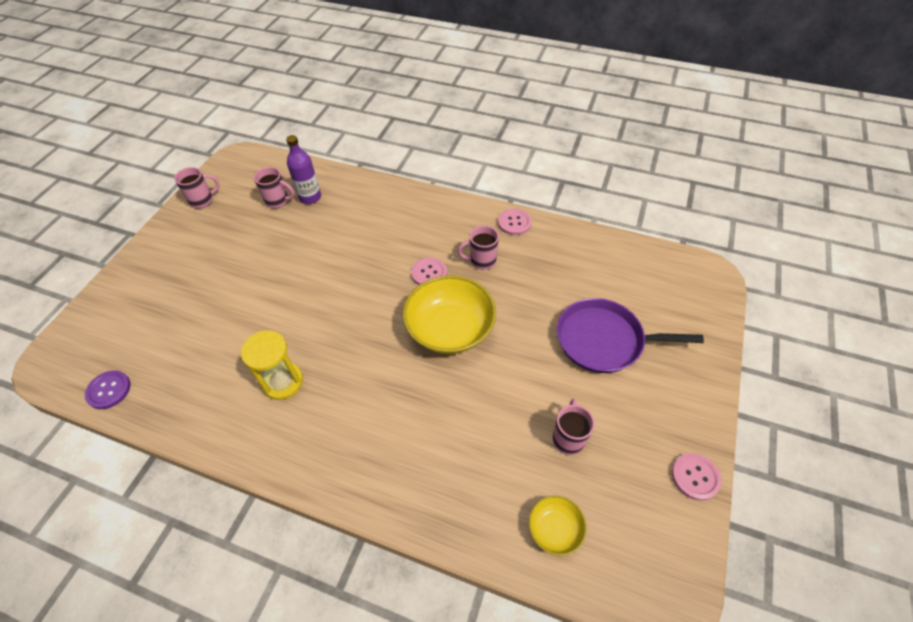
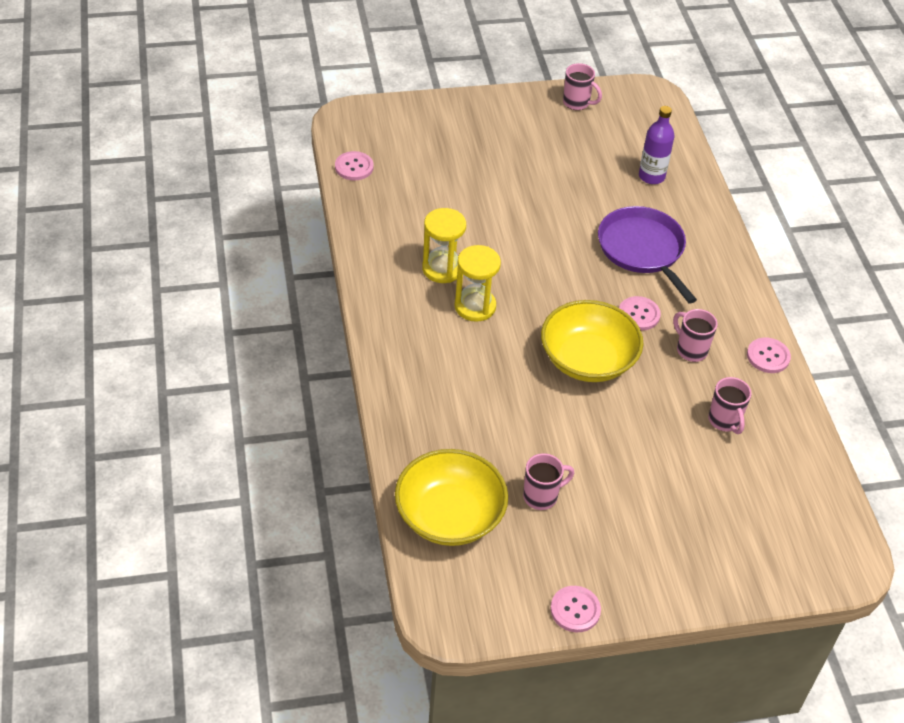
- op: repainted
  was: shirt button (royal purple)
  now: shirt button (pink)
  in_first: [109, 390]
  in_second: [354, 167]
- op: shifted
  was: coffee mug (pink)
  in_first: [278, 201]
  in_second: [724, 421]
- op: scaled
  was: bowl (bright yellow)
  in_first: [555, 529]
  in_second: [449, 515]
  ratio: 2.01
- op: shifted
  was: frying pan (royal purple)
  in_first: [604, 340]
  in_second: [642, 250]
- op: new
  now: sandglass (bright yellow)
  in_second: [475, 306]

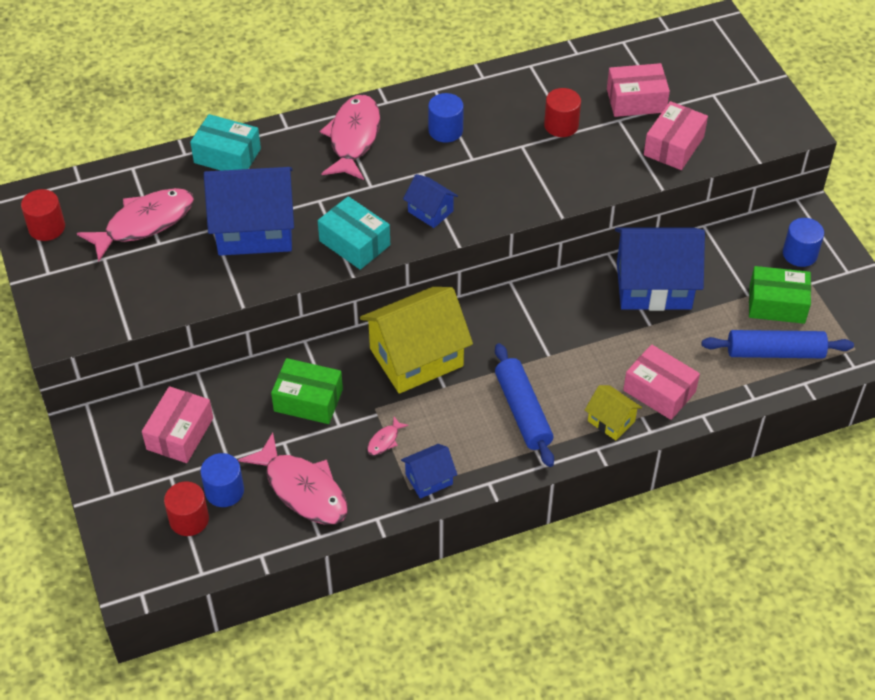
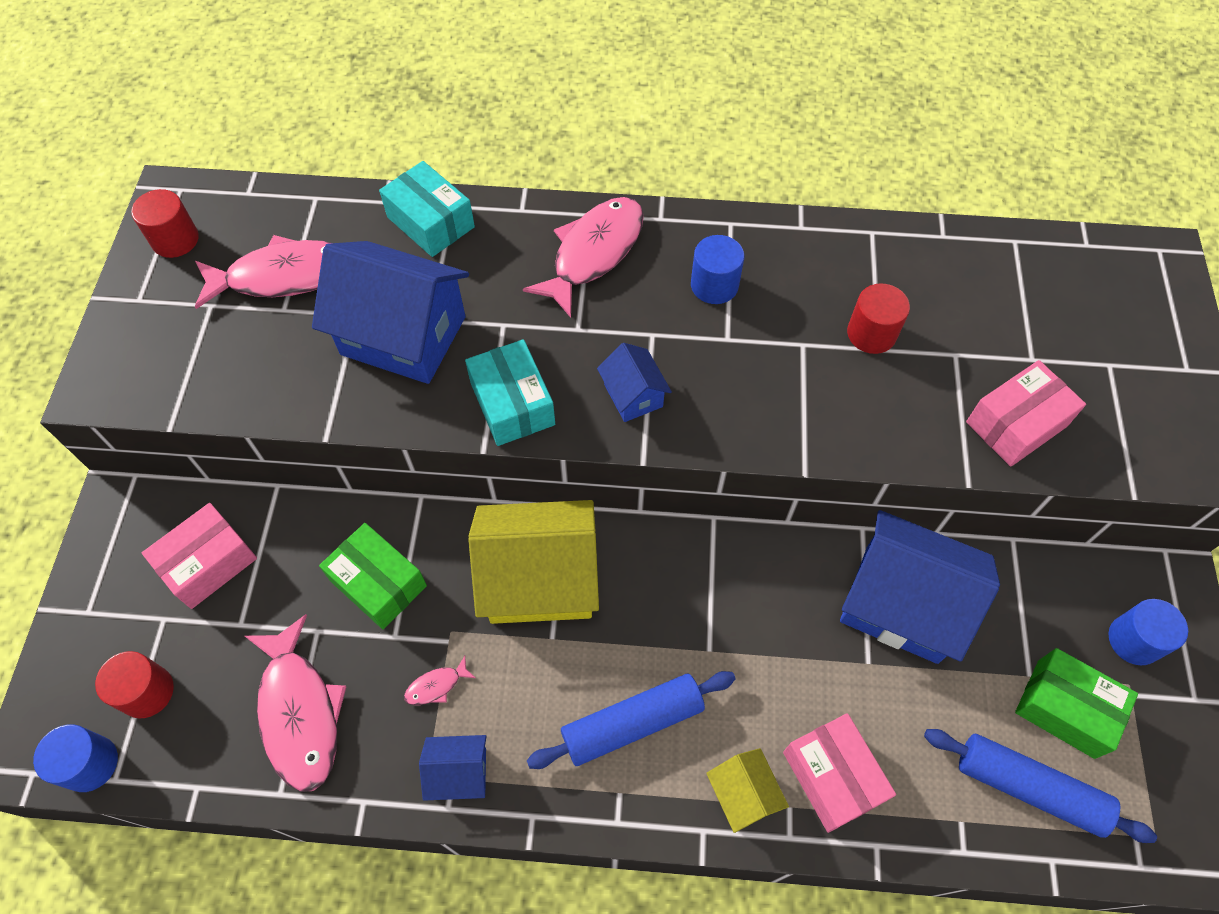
- op: shifted
  was: cylinder shape (cobalt)
  in_first: [224, 491]
  in_second: [90, 763]
- op: rotated
  was: dough roller (cobalt)
  in_first: [522, 411]
  in_second: [632, 723]
  clockwise: 60
- op: gone
  was: parcel (pink)
  in_first: [636, 100]

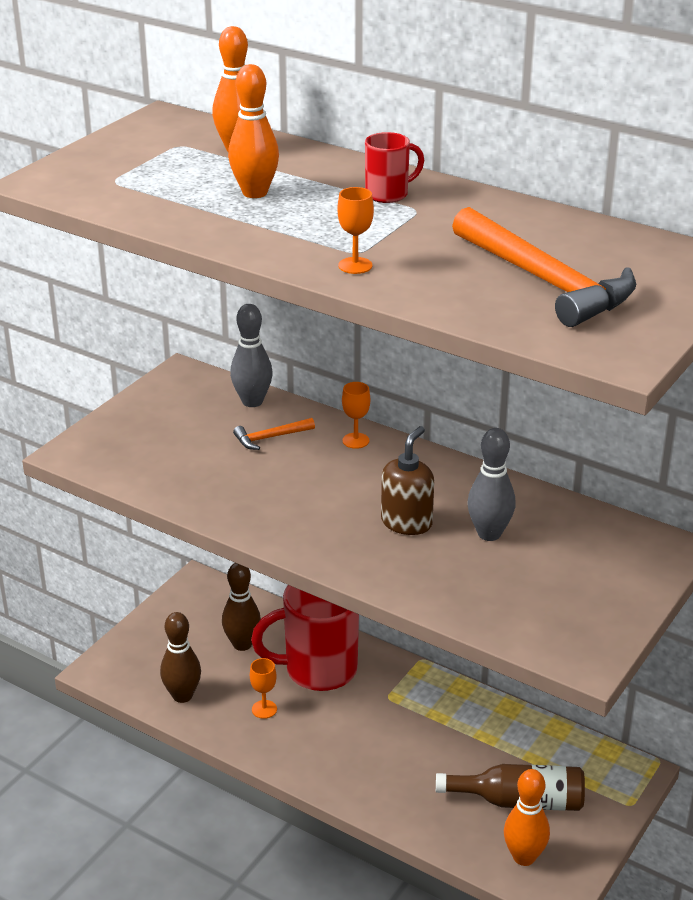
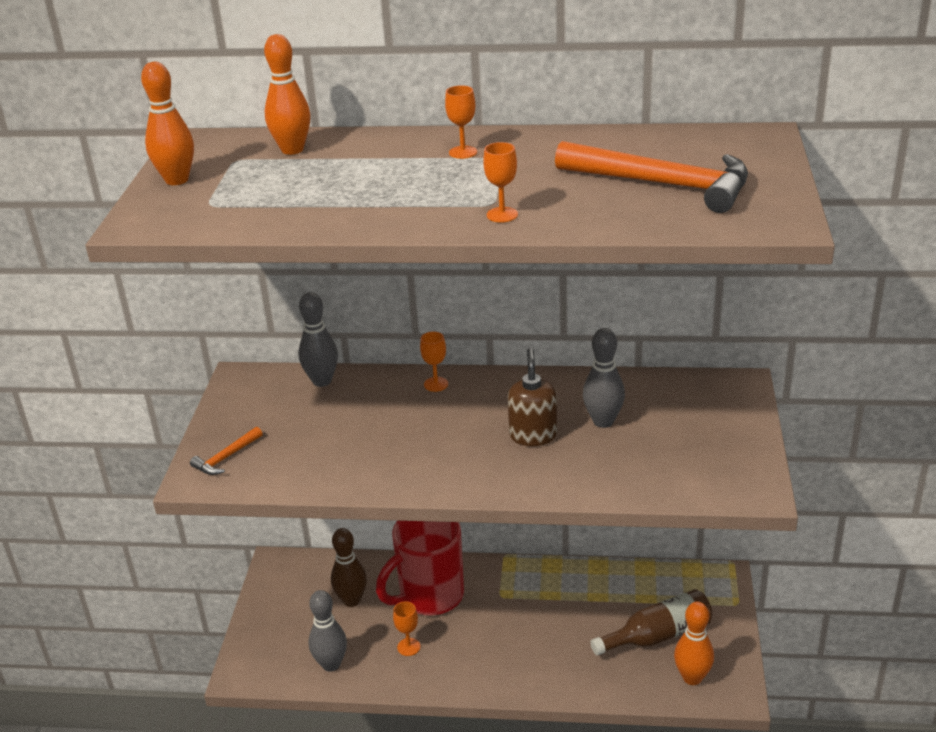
- op: repainted
  was: tenpin (russet)
  now: tenpin (gray)
  in_first: [182, 695]
  in_second: [331, 664]
- op: shifted
  was: tenpin (orange-coloured)
  in_first: [255, 193]
  in_second: [177, 180]
- op: shifted
  was: claw hammer (orange-coloured)
  in_first: [270, 438]
  in_second: [226, 457]
- op: swapped
  was: coffee mug (scarlet)
  now: wine glass (orange-coloured)
  in_first: [388, 194]
  in_second: [463, 152]

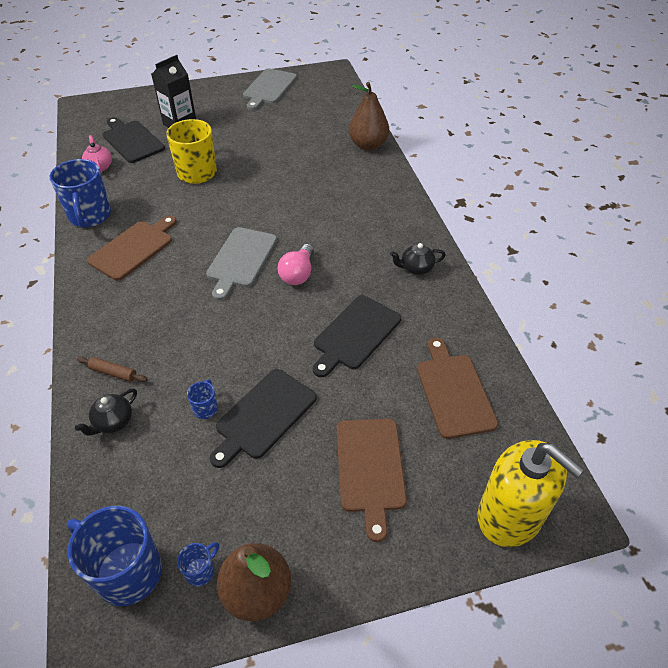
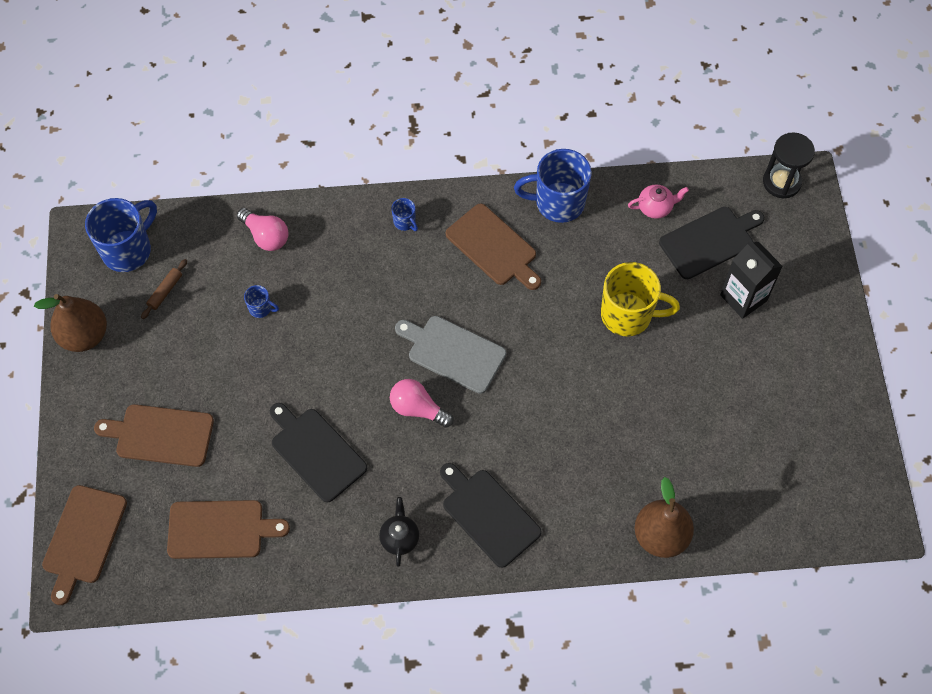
- op: swapped
  was: teapot (jet-black)
  now: bulb (pink)
  in_first: [113, 422]
  in_second: [266, 236]
- op: shifted
  was: dough roller (russet)
  in_first: [113, 373]
  in_second: [165, 291]
- op: shifted
  was: coffee mug (cobalt)
  in_first: [200, 571]
  in_second: [405, 222]
- op: shifted
  was: bread board (jet-black)
  in_first: [263, 416]
  in_second: [488, 515]
- op: gone
  was: bread board (gray)
  in_first: [269, 88]
- op: swapped
  was: pump bottle (bright yellow)
  now: bread board (russet)
  in_first: [510, 516]
  in_second: [83, 538]
- op: new
  now: sandglass (jet-black)
  in_second: [781, 182]

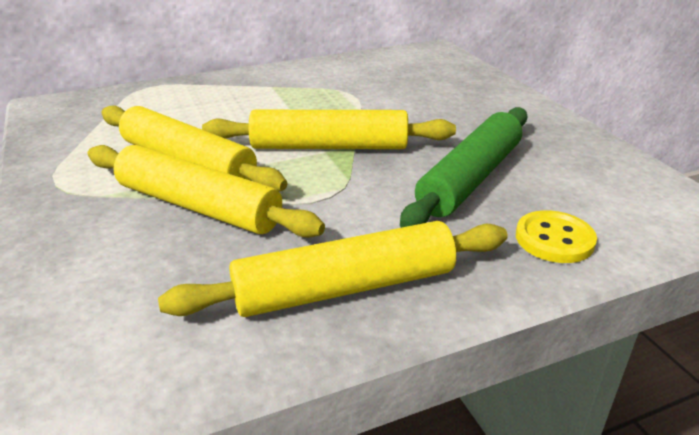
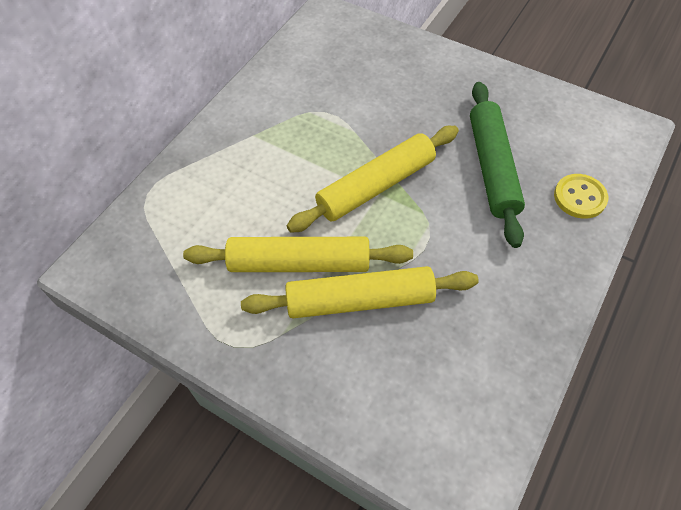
- op: gone
  was: dough roller (bright yellow)
  in_first: [344, 287]

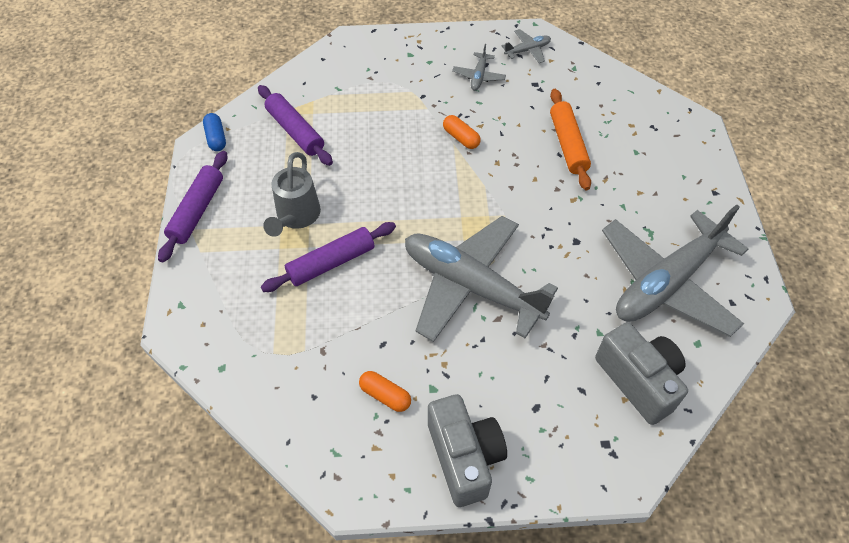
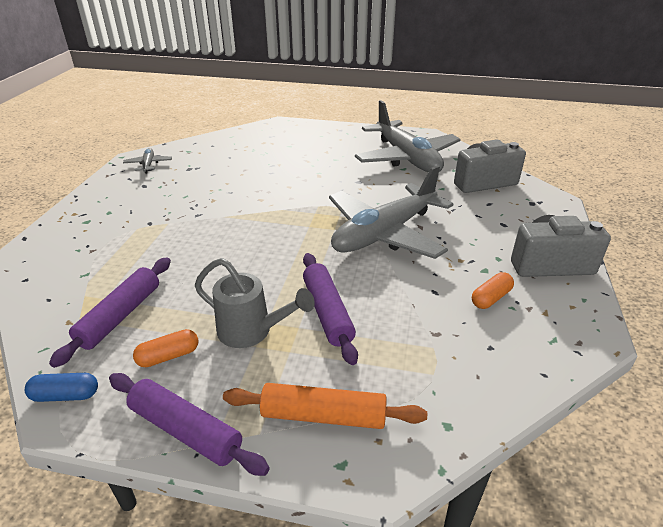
- op: rotated
  was: dough roller (royal purple)
  in_first: [295, 131]
  in_second: [120, 316]
  clockwise: -45
- op: shifted
  was: pill shape (orange-coloured)
  in_first: [461, 138]
  in_second: [168, 356]
- op: gone
  was: toy plane (gray)
  in_first: [478, 76]
- op: shifted
  was: dough roller (orange-coloured)
  in_first: [568, 144]
  in_second: [323, 415]

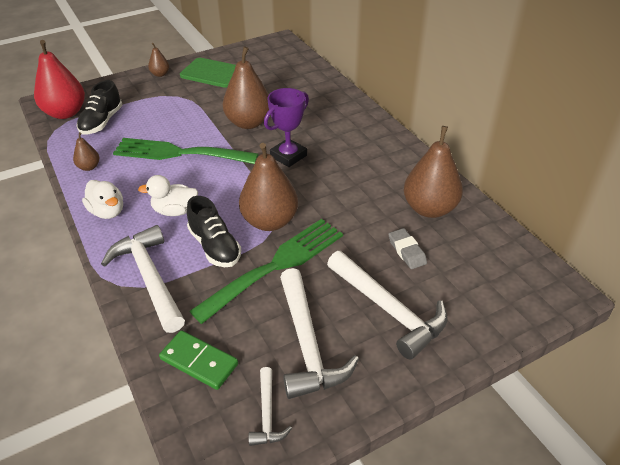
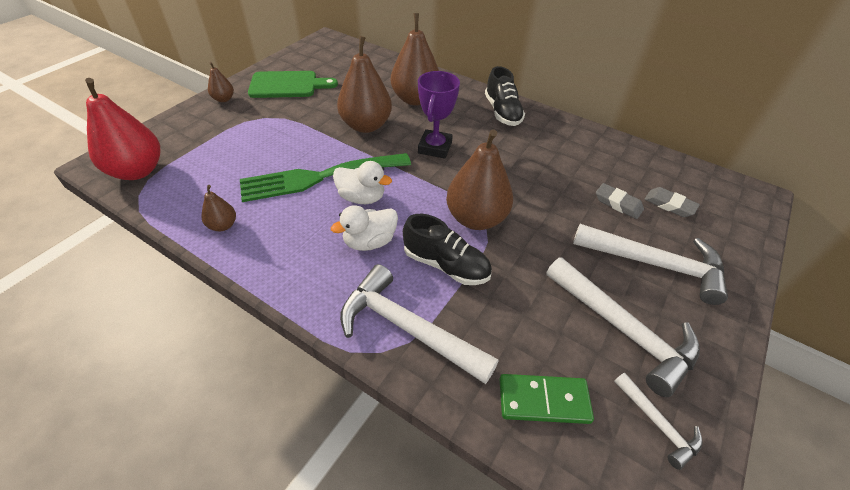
- op: shifted
  was: lace-up shoe (jet-black)
  in_first: [102, 122]
  in_second: [502, 112]
- op: shifted
  was: rubber duck (snow-white)
  in_first: [107, 212]
  in_second: [362, 197]
- op: gone
  was: dinner fork (green)
  in_first: [276, 265]
- op: shifted
  was: pear (russet)
  in_first: [429, 208]
  in_second: [415, 99]
- op: new
  now: pencil eraser (gray)
  in_second: [669, 205]

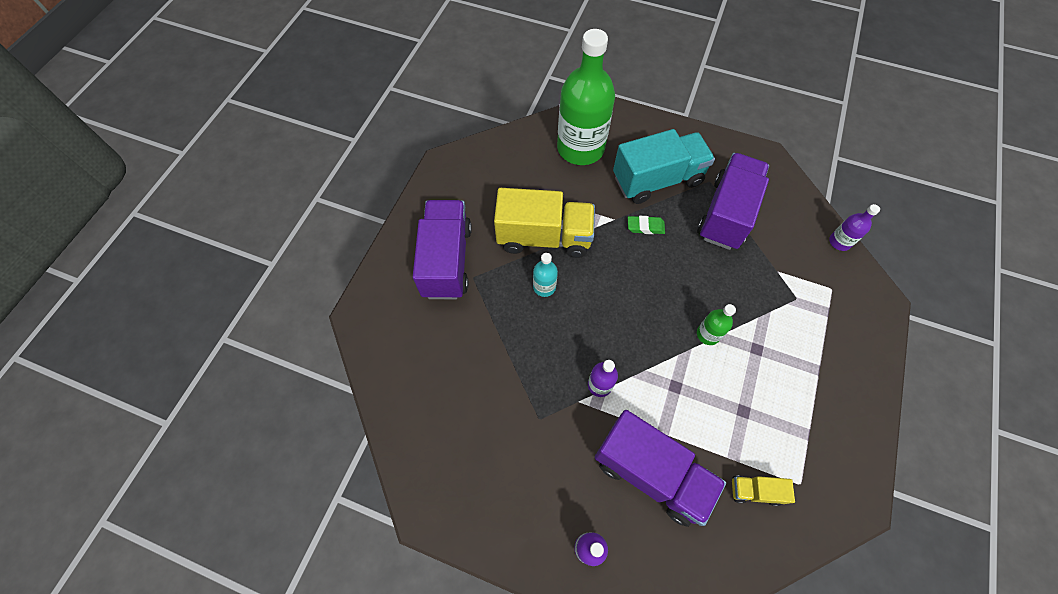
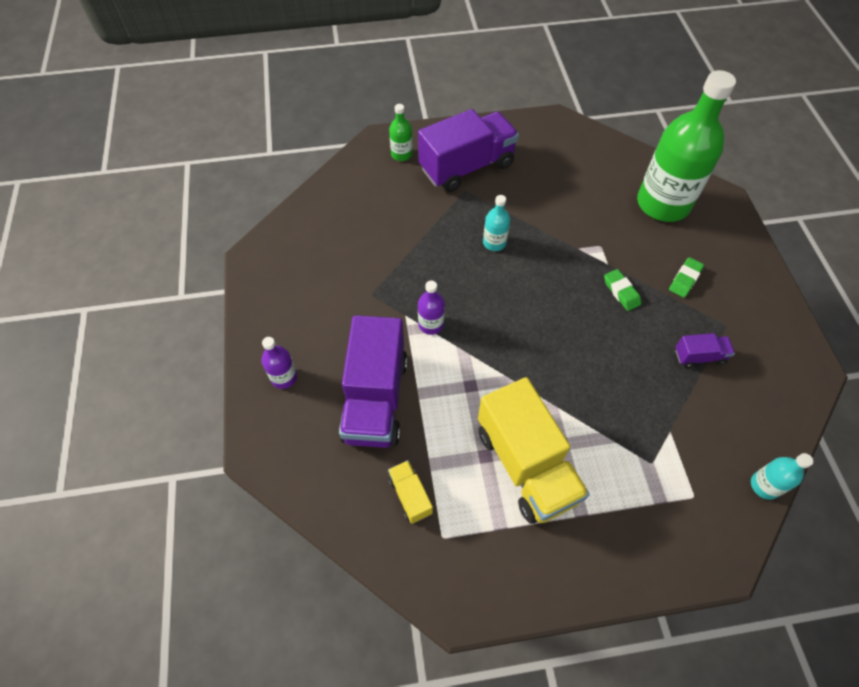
- op: shifted
  was: lorry (bright yellow)
  in_first: [544, 237]
  in_second: [526, 464]
- op: swapped
  was: lorry (turquoise)
  now: pencil eraser (green)
  in_first: [657, 180]
  in_second: [685, 279]
- op: scaled
  was: lorry (royal purple)
  in_first: [726, 214]
  in_second: [699, 356]
  ratio: 0.45
- op: shifted
  was: flask (green)
  in_first: [708, 334]
  in_second: [401, 154]
- op: repainted
  was: flask (royal purple)
  now: flask (turquoise)
  in_first: [839, 242]
  in_second: [764, 485]

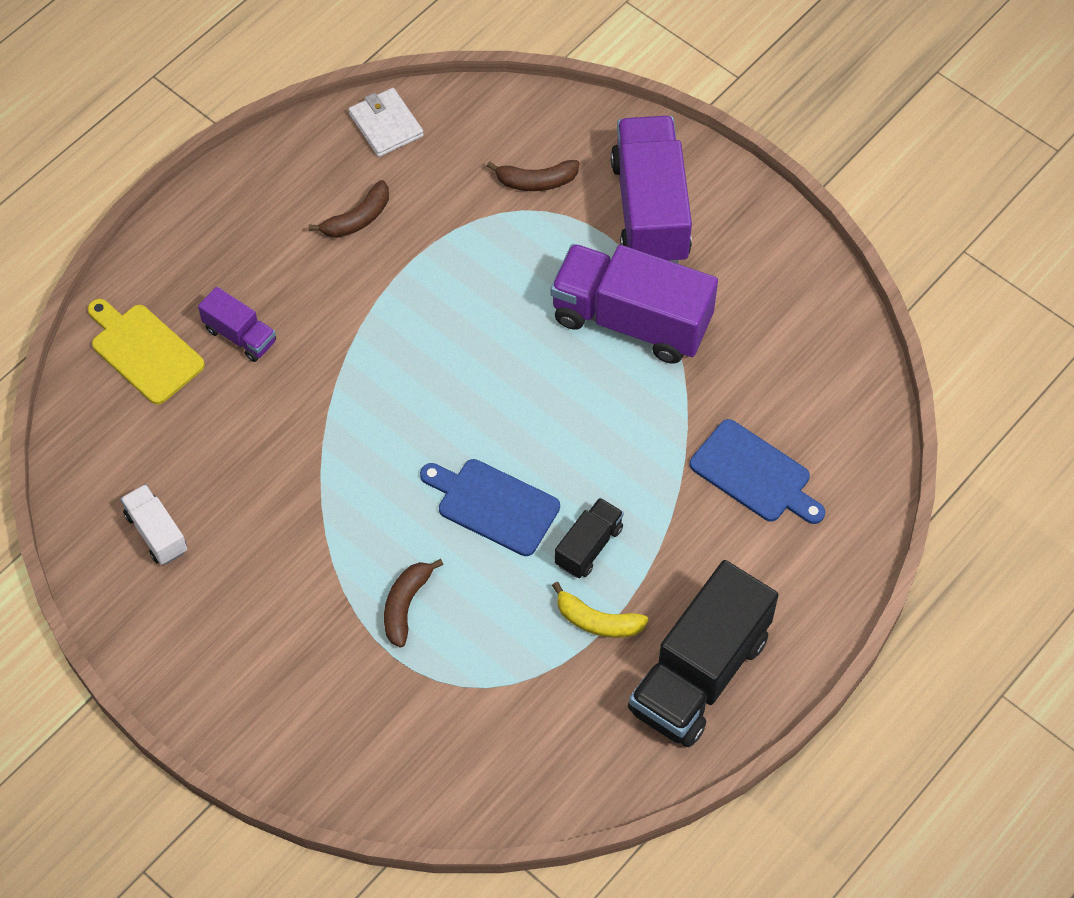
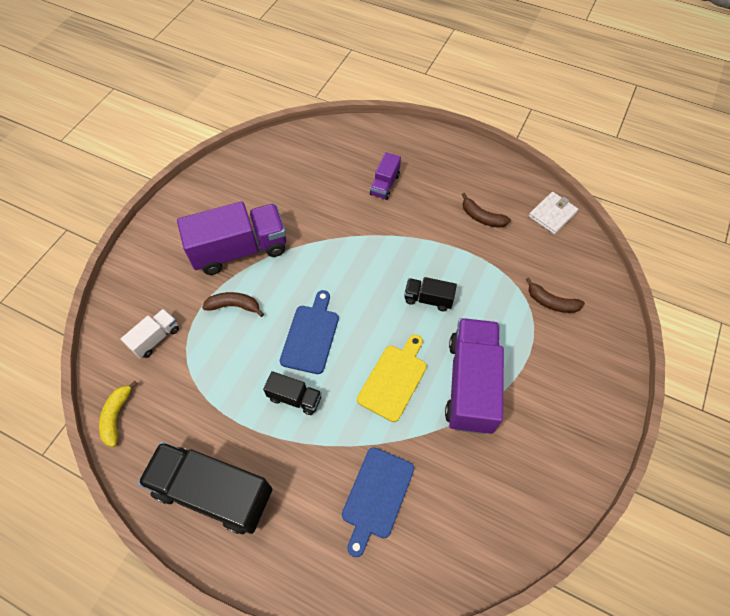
- op: shifted
  was: bread board (bright yellow)
  in_first: [144, 351]
  in_second: [394, 379]
- op: shifted
  was: lorry (snow-white)
  in_first: [156, 533]
  in_second: [155, 338]
- op: rotated
  was: banana (russet)
  in_first: [536, 181]
  in_second: [551, 302]
  clockwise: -45
- op: shifted
  was: banana (bright yellow)
  in_first: [597, 621]
  in_second: [117, 416]
- op: shifted
  was: lorry (royal purple)
  in_first: [650, 210]
  in_second: [240, 250]
- op: new
  now: lorry (jet-black)
  in_second: [428, 299]

